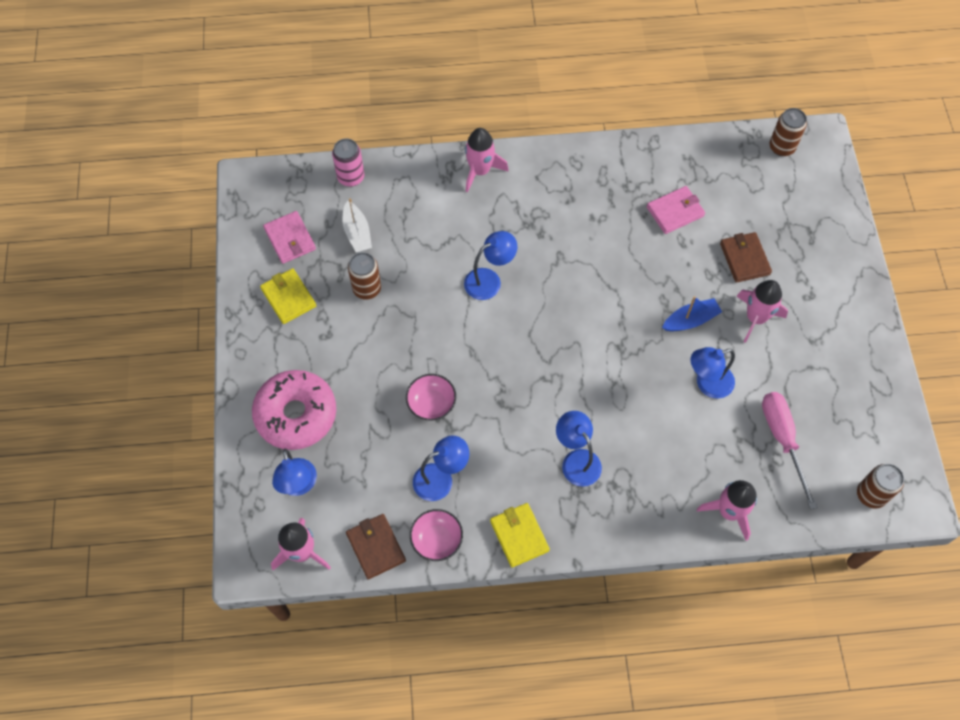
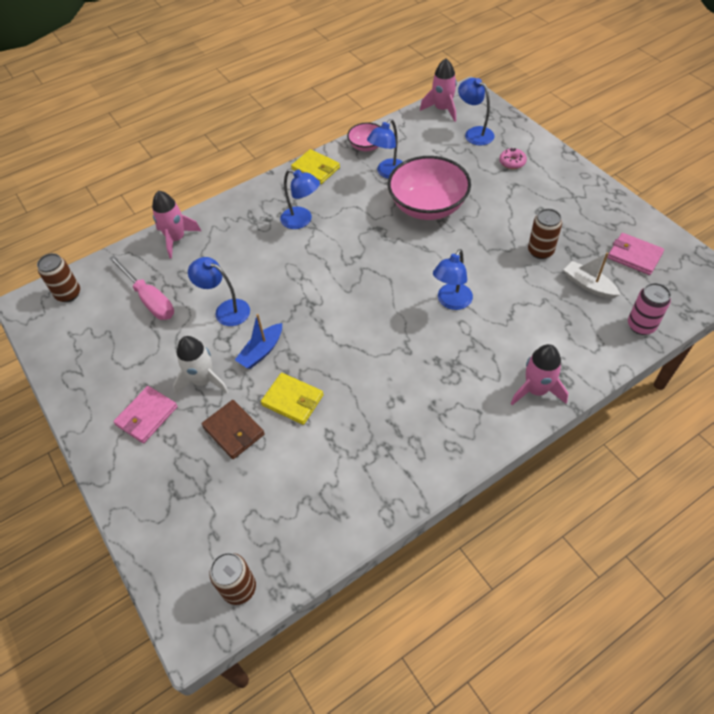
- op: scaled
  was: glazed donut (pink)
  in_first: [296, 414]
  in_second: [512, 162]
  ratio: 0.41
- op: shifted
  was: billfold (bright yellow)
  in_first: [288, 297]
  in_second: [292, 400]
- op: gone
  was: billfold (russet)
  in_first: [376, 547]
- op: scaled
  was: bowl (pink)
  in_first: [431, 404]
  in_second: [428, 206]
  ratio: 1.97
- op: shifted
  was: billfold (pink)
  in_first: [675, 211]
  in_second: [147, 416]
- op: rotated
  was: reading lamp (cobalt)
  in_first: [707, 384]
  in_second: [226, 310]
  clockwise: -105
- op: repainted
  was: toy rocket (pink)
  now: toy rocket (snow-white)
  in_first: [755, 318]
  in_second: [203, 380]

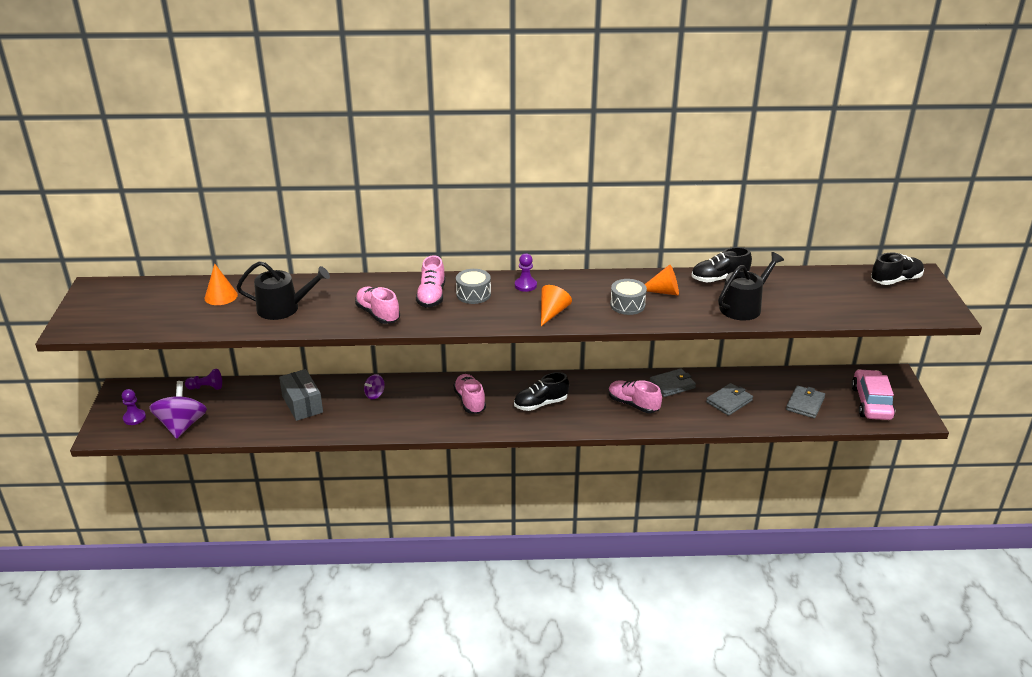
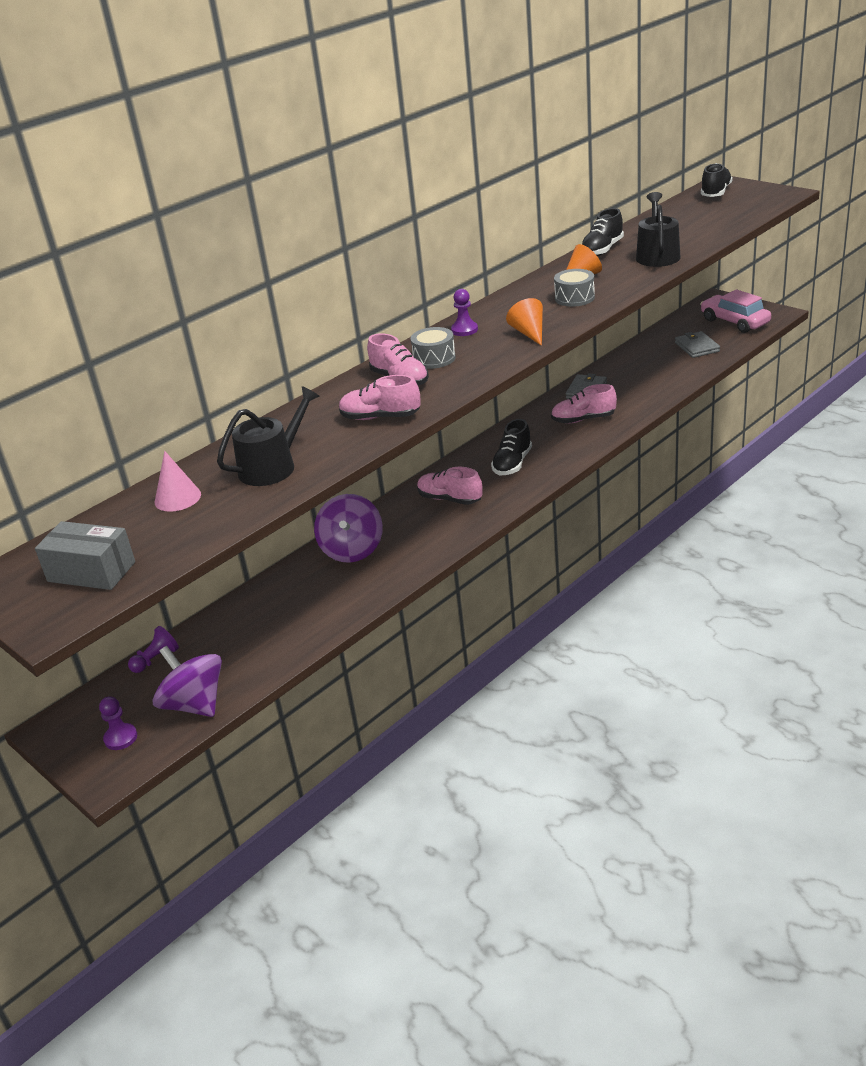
- op: repainted
  was: cone (orange-coloured)
  now: cone (pink)
  in_first: [221, 296]
  in_second: [177, 498]
- op: shifted
  was: parcel (gray)
  in_first: [302, 404]
  in_second: [91, 572]
- op: scaled
  was: toy top (royal purple)
  in_first: [375, 394]
  in_second: [352, 550]
  ratio: 2.05
- op: gone
  was: billfold (gray)
  in_first: [729, 401]

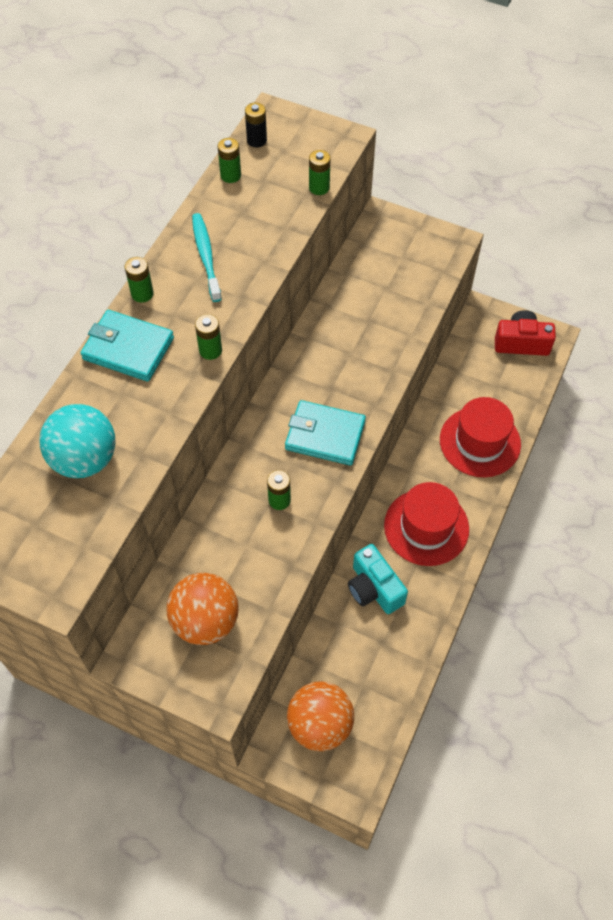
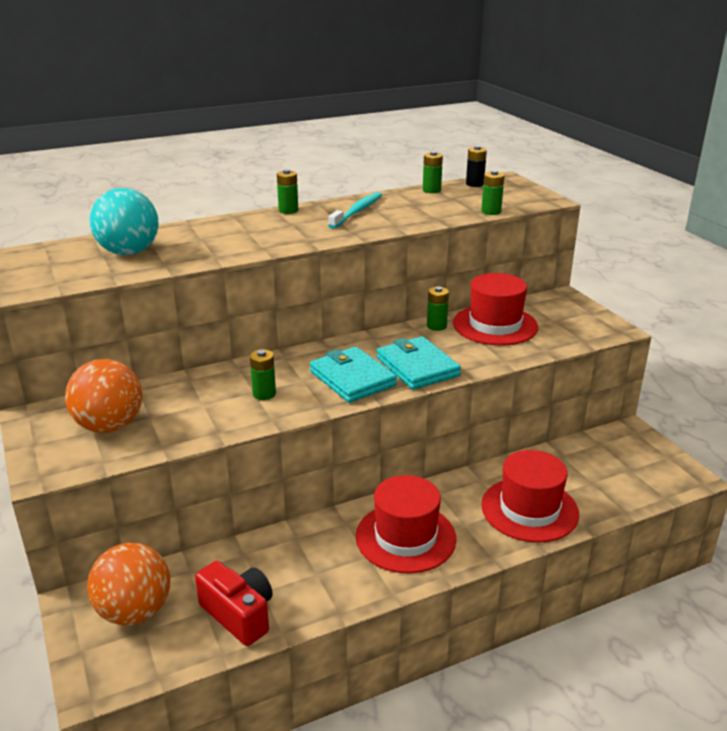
- op: shifted
  was: billfold (turquoise)
  in_first: [128, 349]
  in_second: [417, 367]
- op: shifted
  was: AA battery (green)
  in_first: [210, 350]
  in_second: [436, 326]
- op: gone
  was: camera (turquoise)
  in_first: [374, 588]
- op: shifted
  was: camera (scarlet)
  in_first: [521, 343]
  in_second: [239, 614]
- op: new
  now: tall hat (scarlet)
  in_second: [495, 325]

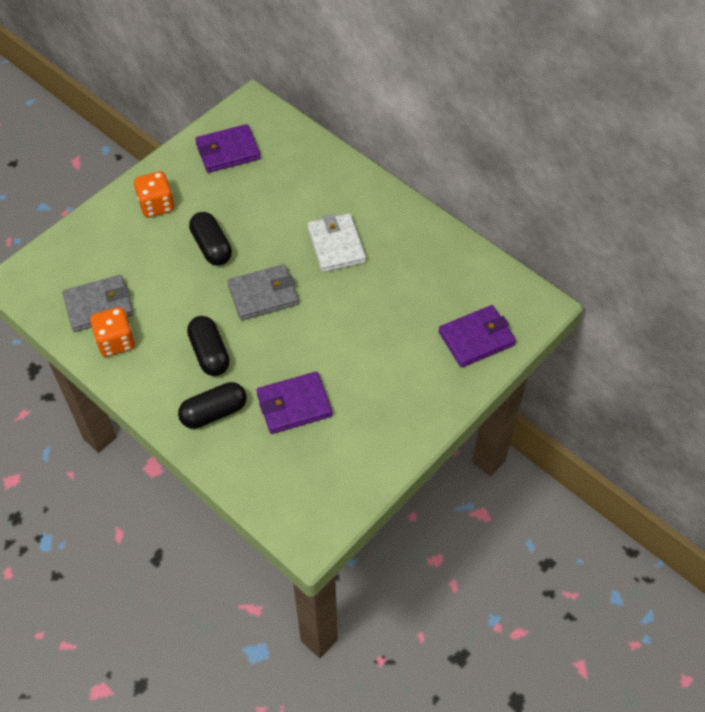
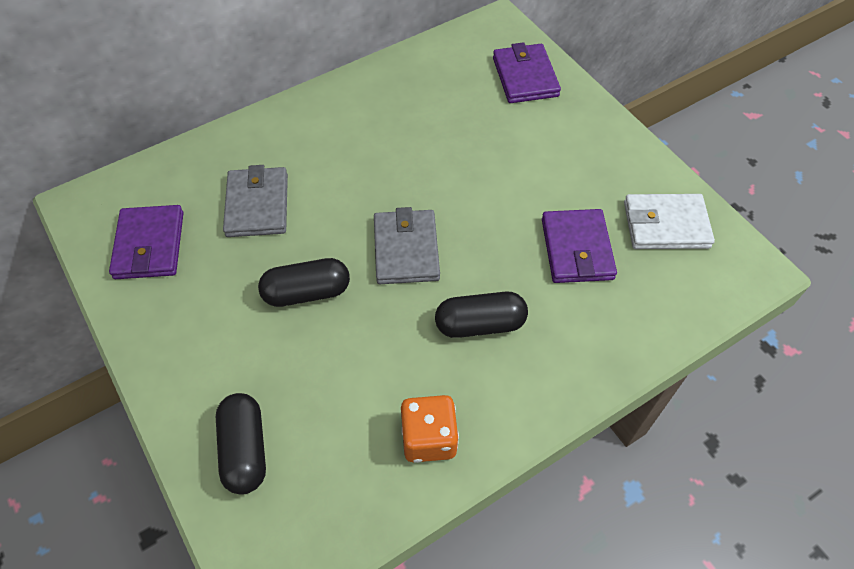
- op: shifted
  was: billfold (gray)
  in_first: [99, 306]
  in_second: [257, 205]
- op: gone
  was: dice (orange-coloured)
  in_first: [156, 205]
- op: shifted
  was: pill shape (jet-black)
  in_first: [214, 412]
  in_second: [245, 450]
- op: shifted
  was: billfold (snow-white)
  in_first: [336, 245]
  in_second: [666, 225]

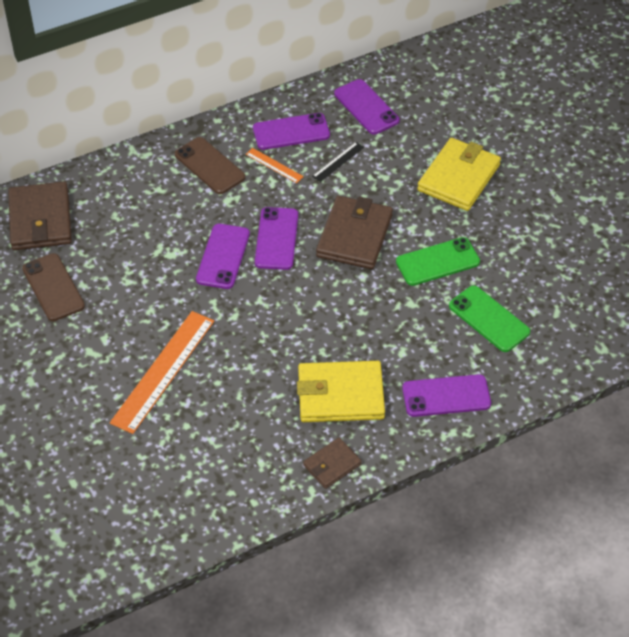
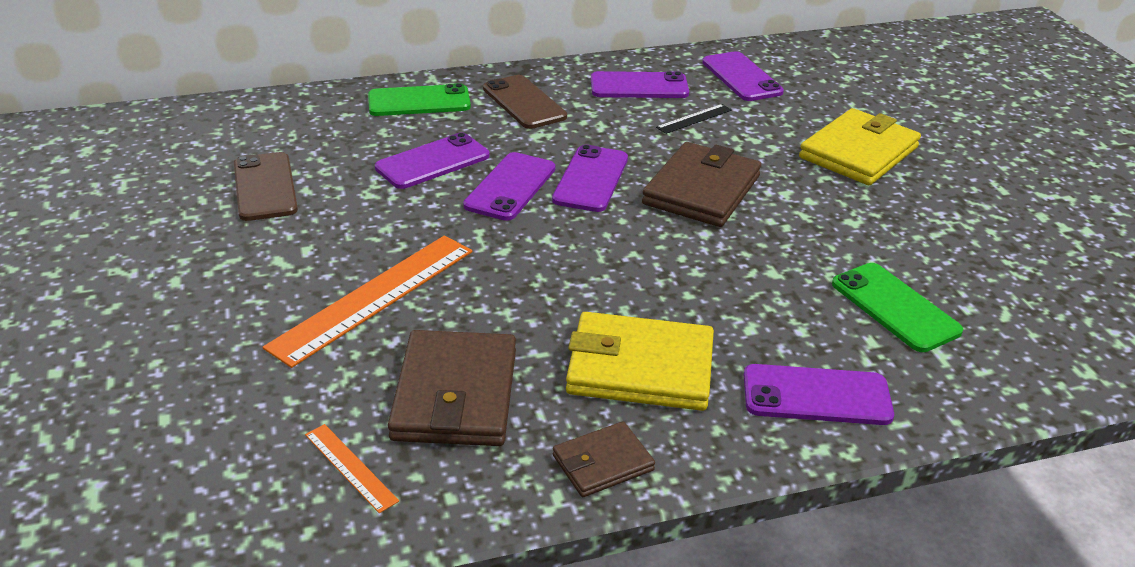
- op: shifted
  was: billfold (russet)
  in_first: [40, 219]
  in_second: [455, 394]
- op: shifted
  was: measuring stick (orange-coloured)
  in_first: [274, 165]
  in_second: [351, 467]
- op: shifted
  was: phone (green)
  in_first: [437, 262]
  in_second: [419, 101]
- op: new
  now: phone (royal purple)
  in_second: [433, 162]

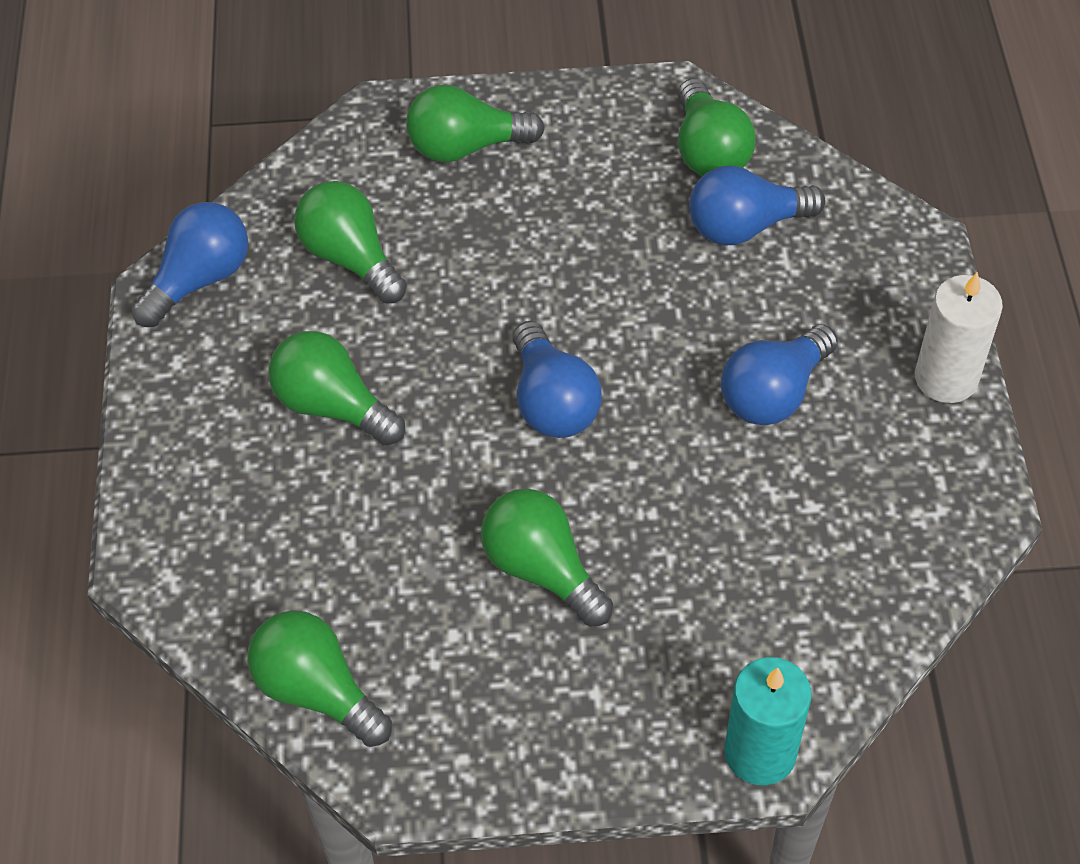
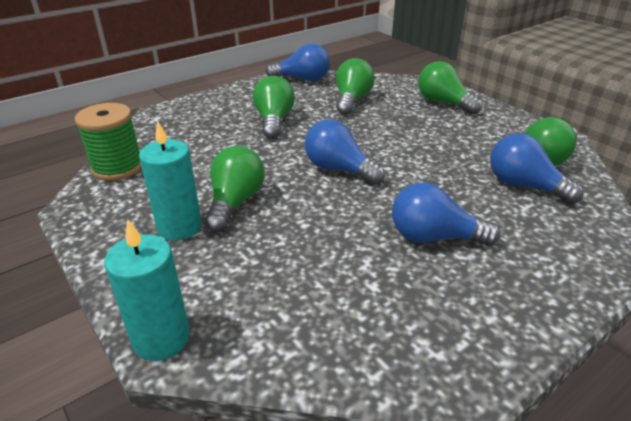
- op: swapped
  was: bulb (green)
  now: spool (green)
  in_first: [317, 690]
  in_second: [117, 167]
- op: rotated
  was: bulb (cobalt)
  in_first: [552, 402]
  in_second: [339, 169]
  clockwise: 90
- op: gone
  was: pillar candle (snow-white)
  in_first: [946, 378]
- op: new
  now: pillar candle (turquoise)
  in_second: [179, 227]

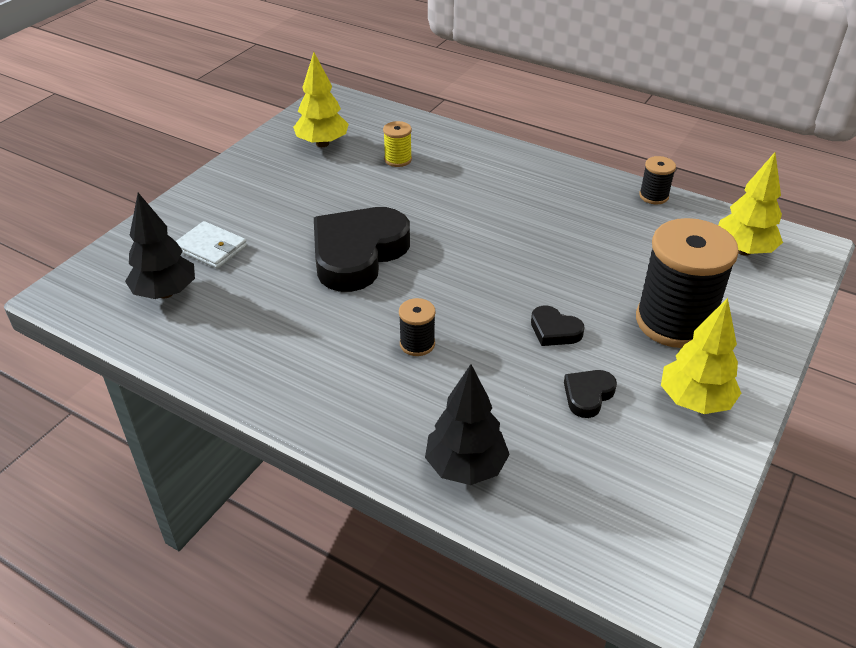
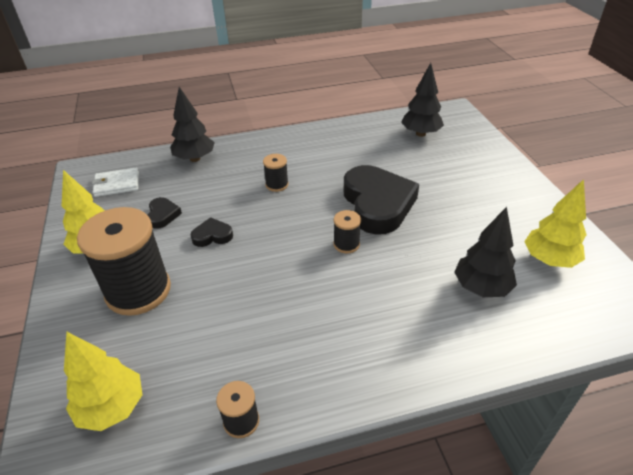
- op: shifted
  was: billfold (snow-white)
  in_first: [211, 248]
  in_second: [117, 184]
- op: swapped
  was: spool (bright yellow)
  now: tree (jet-black)
  in_first: [398, 159]
  in_second: [481, 288]
- op: new
  now: spool (jet-black)
  in_second: [346, 244]

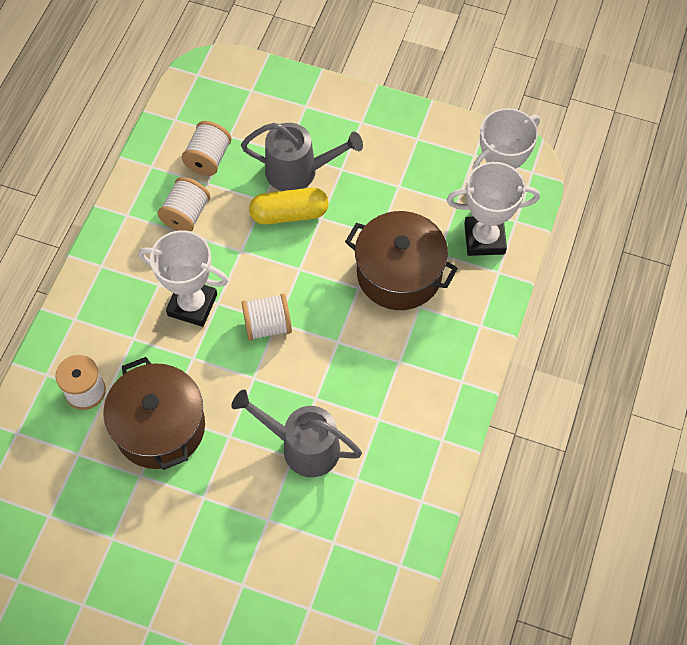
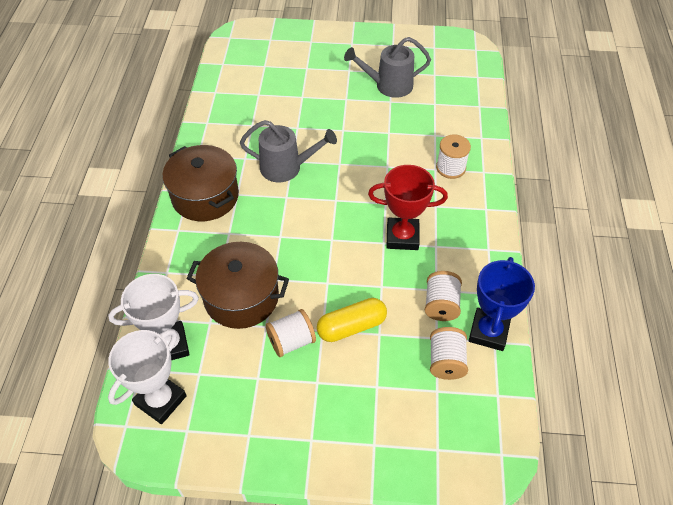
- op: shifted
  was: stockpot (russet)
  in_first: [160, 427]
  in_second: [205, 196]
- op: repainted
  was: award cup (snow-white)
  now: award cup (scarlet)
  in_first: [192, 305]
  in_second: [402, 237]
- op: shifted
  was: watering pot (gray)
  in_first: [299, 171]
  in_second: [388, 85]
- op: shifted
  was: spool (snow-white)
  in_first: [267, 325]
  in_second: [291, 341]
- op: new
  now: award cup (cobalt)
  in_second: [488, 332]

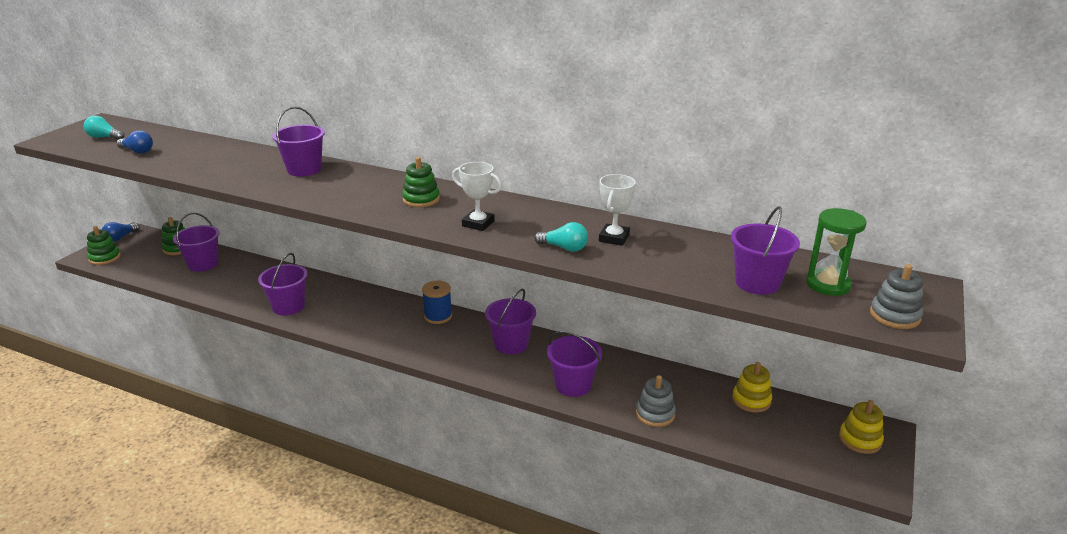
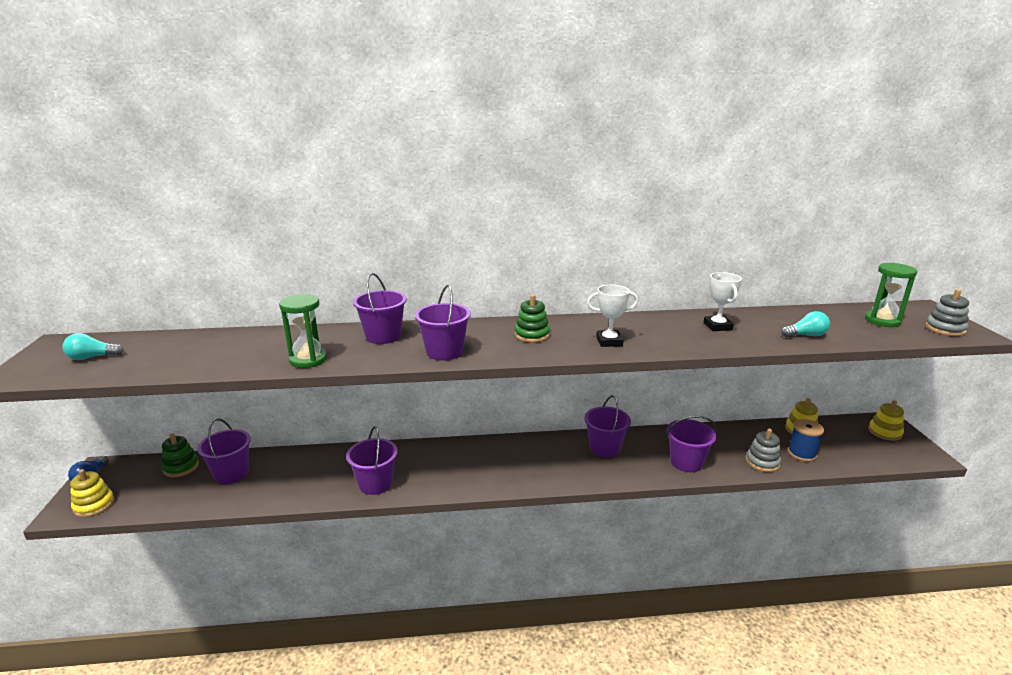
- op: repainted
  was: stacking rings (green)
  now: stacking rings (bright yellow)
  in_first: [105, 258]
  in_second: [94, 505]
- op: gone
  was: bulb (cobalt)
  in_first: [137, 151]
- op: shifted
  was: spool (cobalt)
  in_first: [438, 316]
  in_second: [802, 453]
- op: shifted
  was: bulb (turquoise)
  in_first: [564, 248]
  in_second: [806, 335]
- op: shifted
  was: sand bucket (royal purple)
  in_first: [757, 283]
  in_second: [444, 352]
- op: new
  now: sandglass (green)
  in_second: [308, 360]

